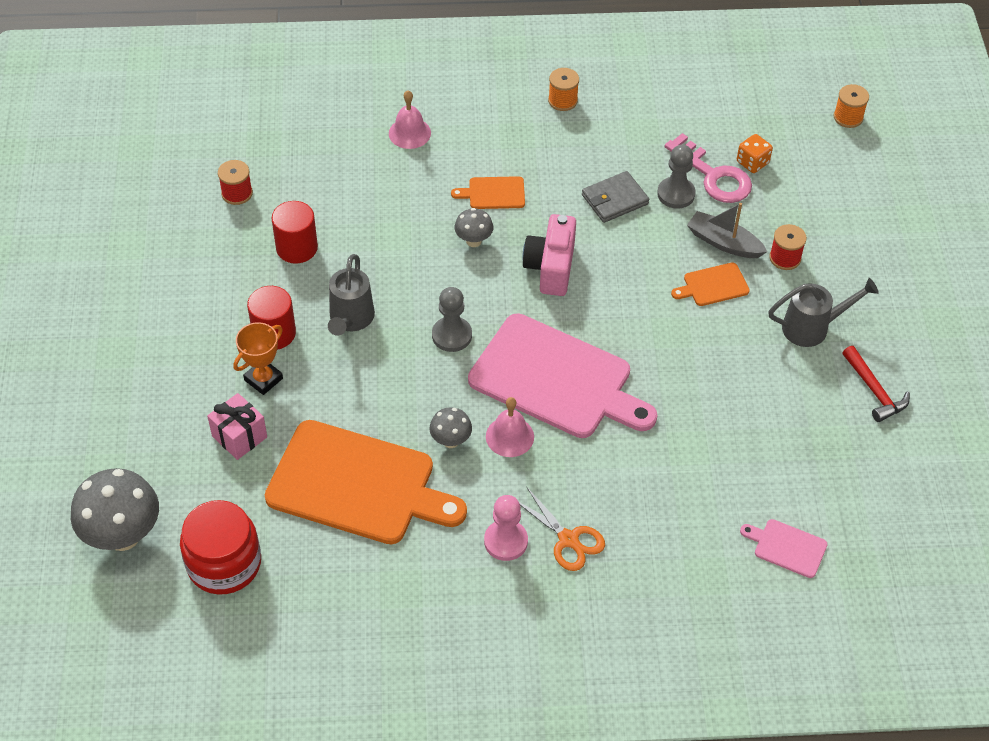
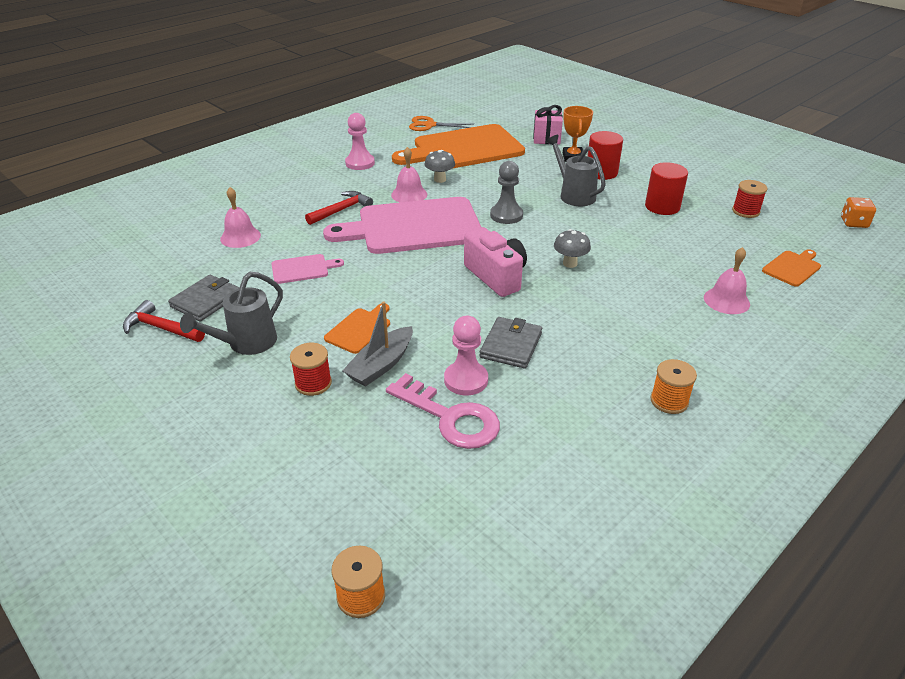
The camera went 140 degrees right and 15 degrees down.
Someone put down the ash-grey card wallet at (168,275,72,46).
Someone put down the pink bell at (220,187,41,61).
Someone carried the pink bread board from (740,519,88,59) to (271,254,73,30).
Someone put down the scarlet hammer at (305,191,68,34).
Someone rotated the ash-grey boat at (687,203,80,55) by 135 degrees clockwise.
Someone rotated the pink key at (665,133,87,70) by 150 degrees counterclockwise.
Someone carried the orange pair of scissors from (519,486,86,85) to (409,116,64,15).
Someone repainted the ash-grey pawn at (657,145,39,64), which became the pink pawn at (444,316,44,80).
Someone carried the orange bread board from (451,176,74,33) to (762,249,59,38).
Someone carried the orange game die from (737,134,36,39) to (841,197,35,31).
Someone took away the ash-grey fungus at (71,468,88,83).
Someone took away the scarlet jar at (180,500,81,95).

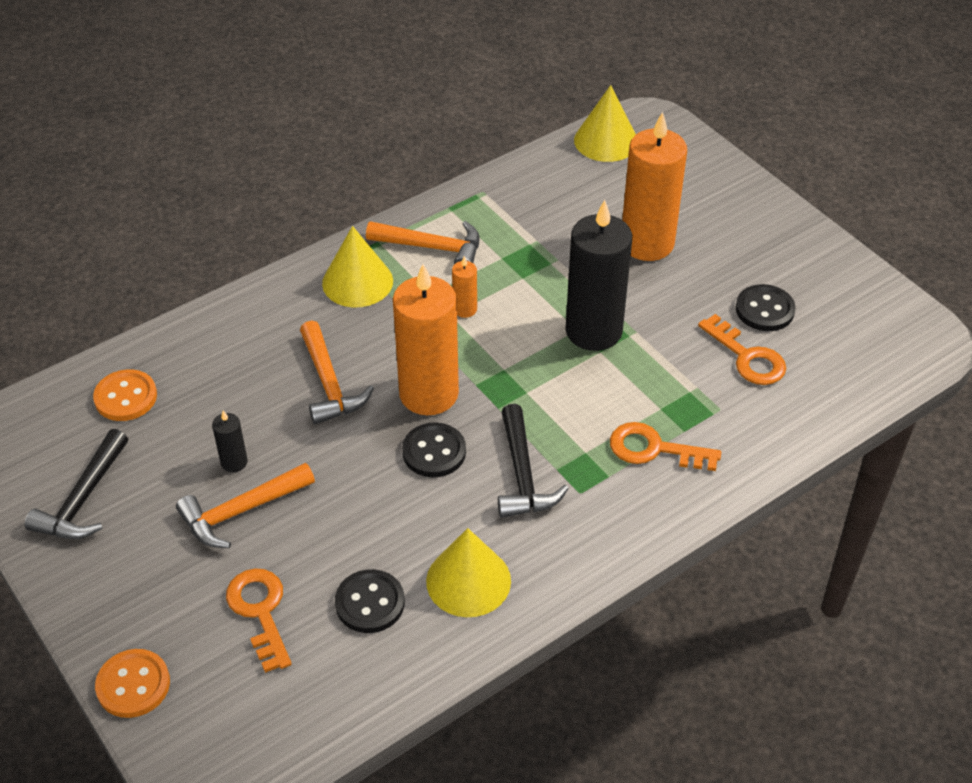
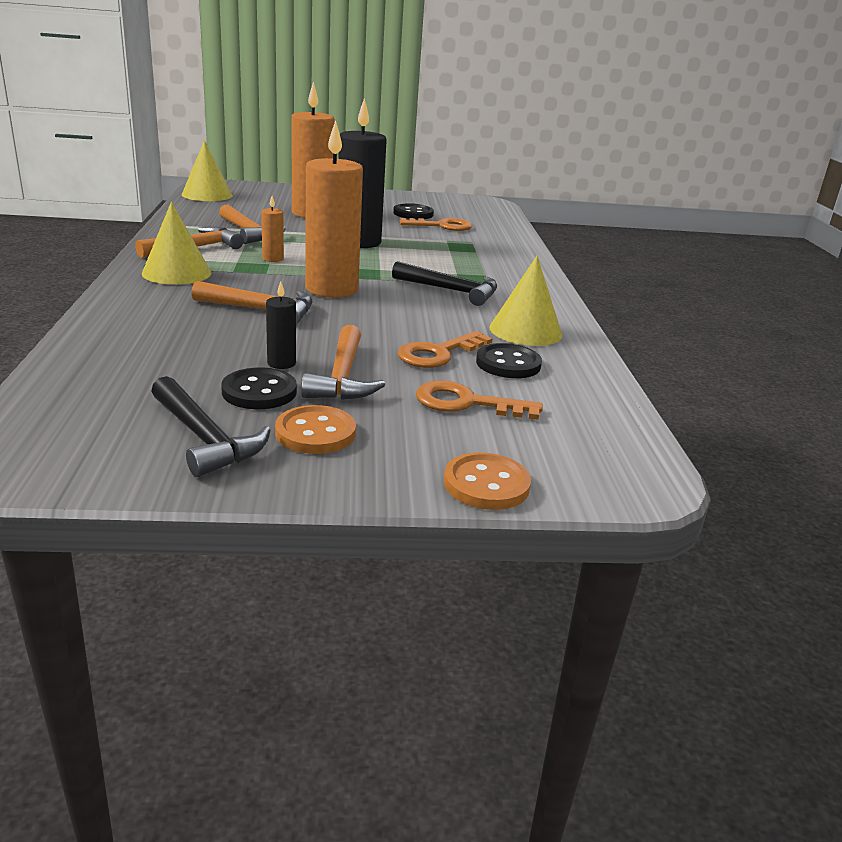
The camera went 60 degrees left and 20 degrees down.
Someone put down the orange hammer at (219,205,67,39).
Someone carried the ebony button from (402,422,64,55) to (221,367,76,42).
Someone carried the orange button from (93,369,64,52) to (275,405,81,49).
Someone carried the orange key from (610,422,111,49) to (398,331,95,37).

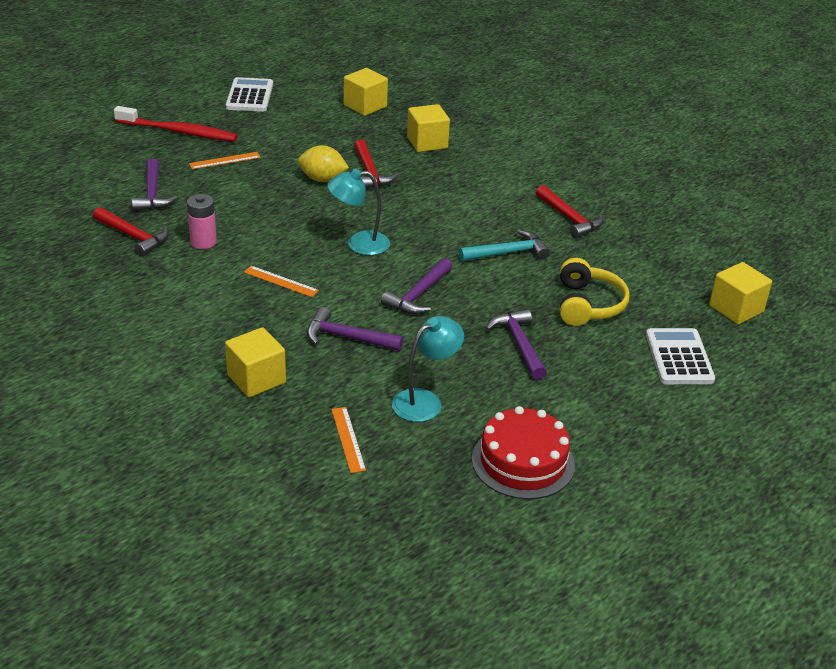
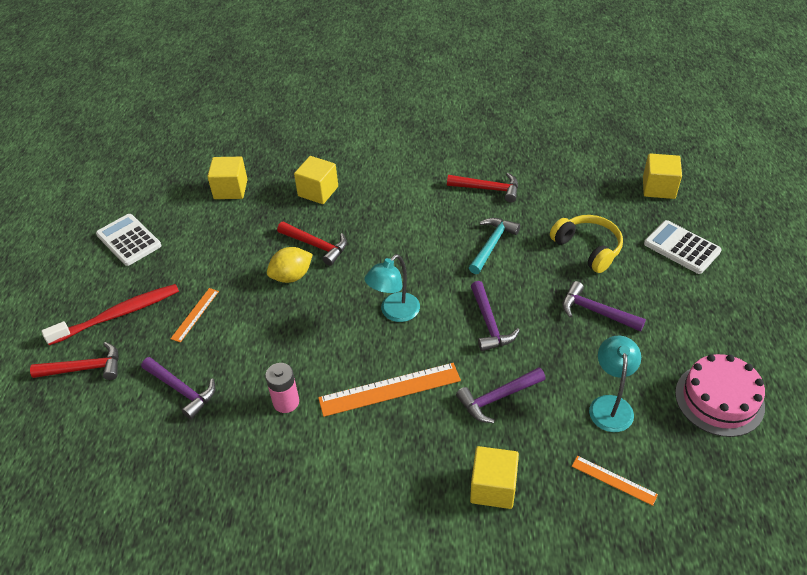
The camera went 40 degrees left and 10 degrees up.
Someone carried the scarlet hammer from (93,207,76,50) to (30,342,89,38).
Someone scaled the orange measuring stick at (244,266,75,31) by 1.82.
Someone repainted the scarlet cake at (472,406,103,93), which became the pink cake at (675,354,90,83).

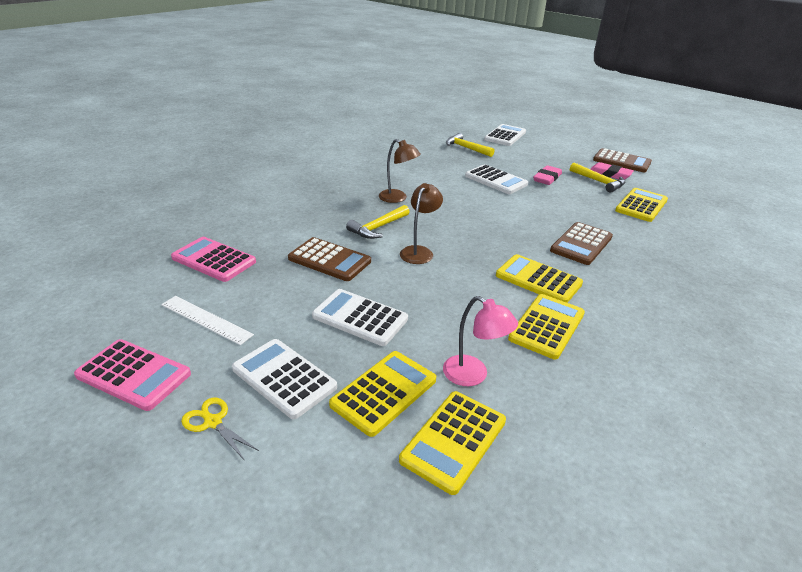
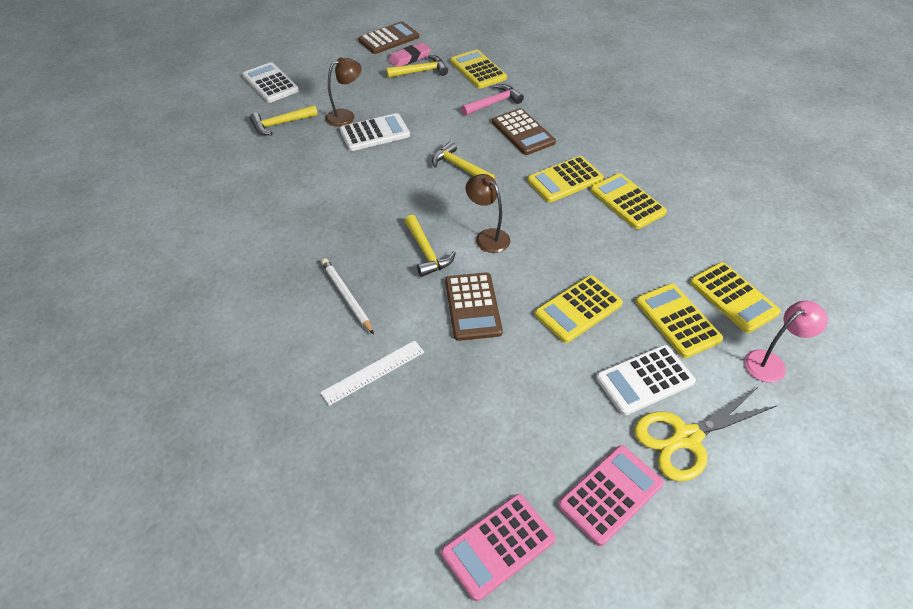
The camera went 65 degrees left and 15 degrees up.
Someone carried the pure white measuring stick from (161,296,93,49) to (320,340,104,66).
Someone put down the pure white pencil at (321,258,53,76).
Someone carried the brown desk lamp from (379,139,42,64) to (326,57,36,70).
Someone put down the yellow hammer at (432,141,63,38).
Someone carried the pink pocket calculator from (171,237,85,45) to (441,494,115,107).
Someone rotated the brown pocket calculator at (288,237,83,44) by 120 degrees clockwise.
Someone put down the pink hammer at (461,84,63,32).
Someone repainted the pure white pocket calculator at (312,289,96,57), which became the yellow pocket calculator at (535,275,88,68).
Someone scaled the yellow pair of scissors at (181,398,78,63) by 1.96.
Someone carried the pink desk lamp from (443,296,75,90) to (744,301,84,82).
Someone took away the pink eraser at (533,165,29,20).

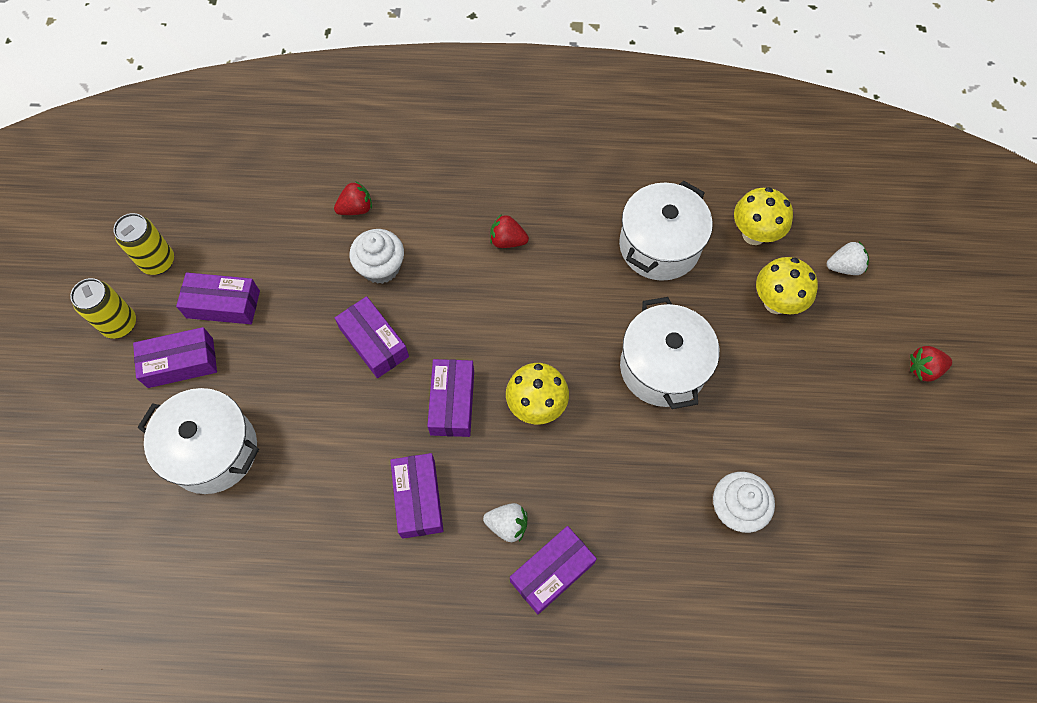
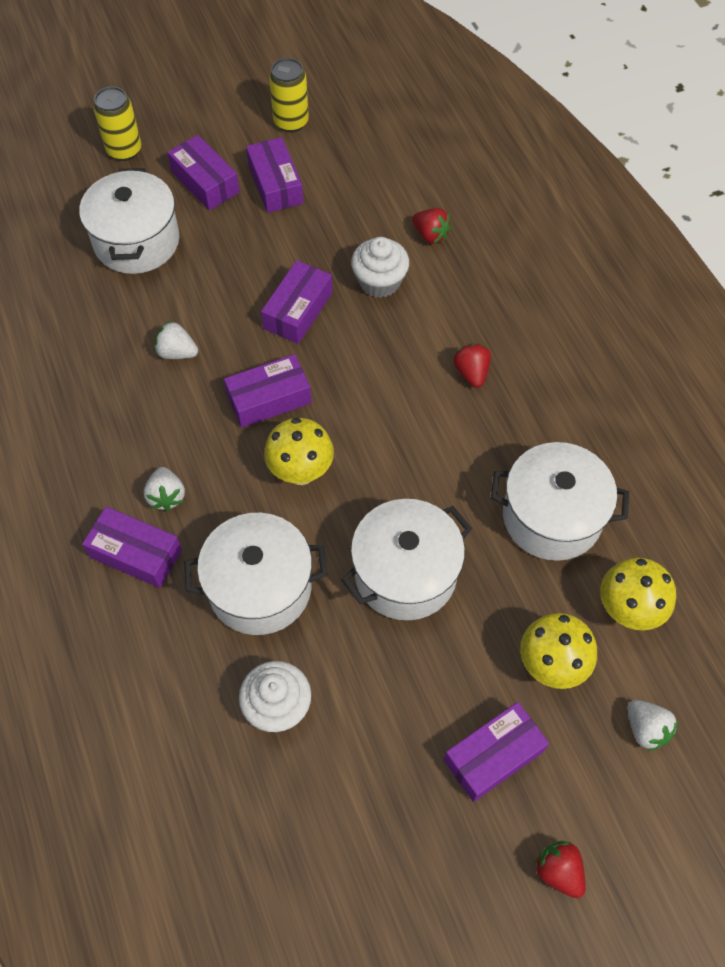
The camera went 65 degrees right and 5 degrees down.
Someone carried the yellow can from (70,278,66,61) to (93,87,48,74).
Someone put down the pure white toy strawberry at (154,321,44,38).
Someone put down the pure white cooking pot at (184,513,143,122).
Someone carried the violet parcel from (390,453,54,86) to (444,702,105,100).

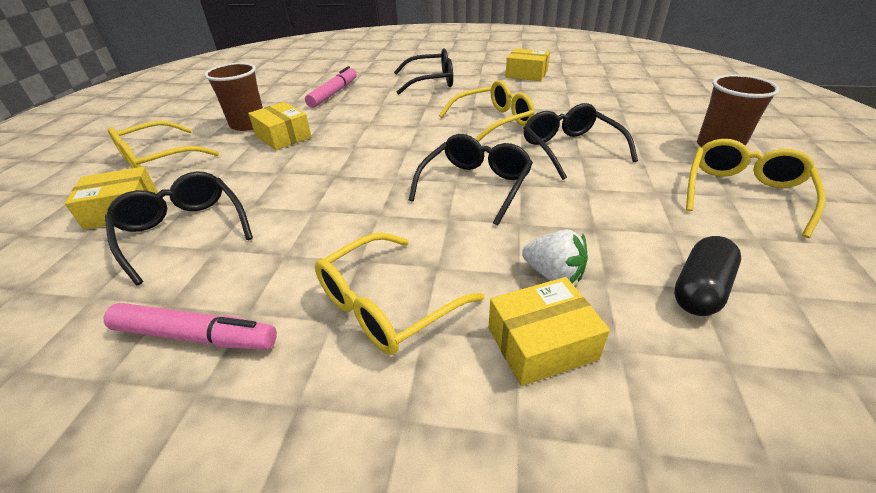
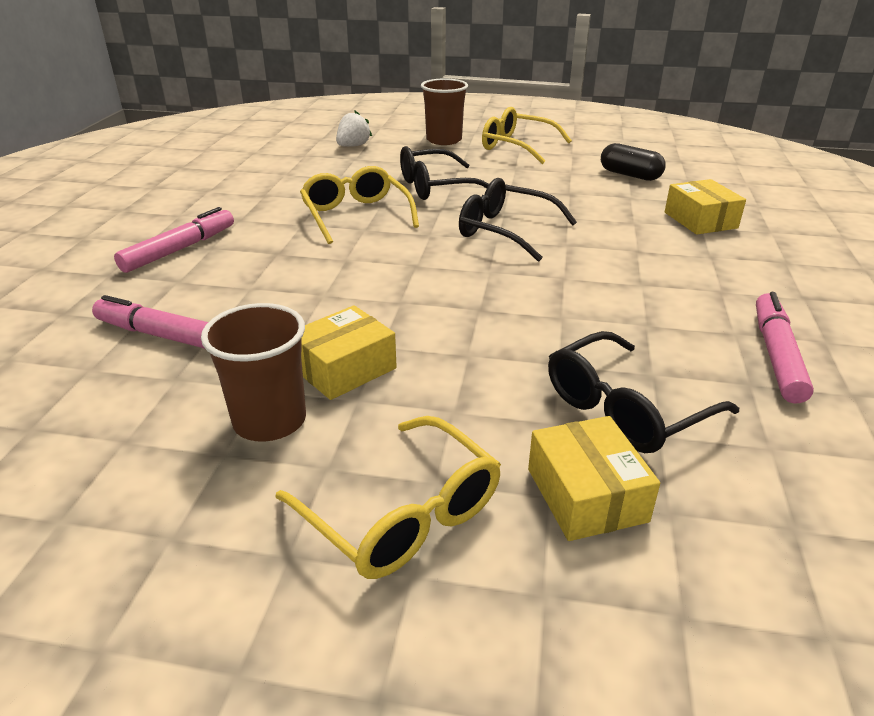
The camera went 90 degrees left and 5 degrees down.
Someone swapped the ebony eyeglasses at (394,48,59,47) for the pink felt pen at (114,207,120,66).
Someone carried the pure white toy strawberry from (522,230,66,53) to (336,110,36,37).
Someone took away the yellow eyeglasses at (315,233,170,122).
Someone took away the yellow parcel at (505,48,45,33).

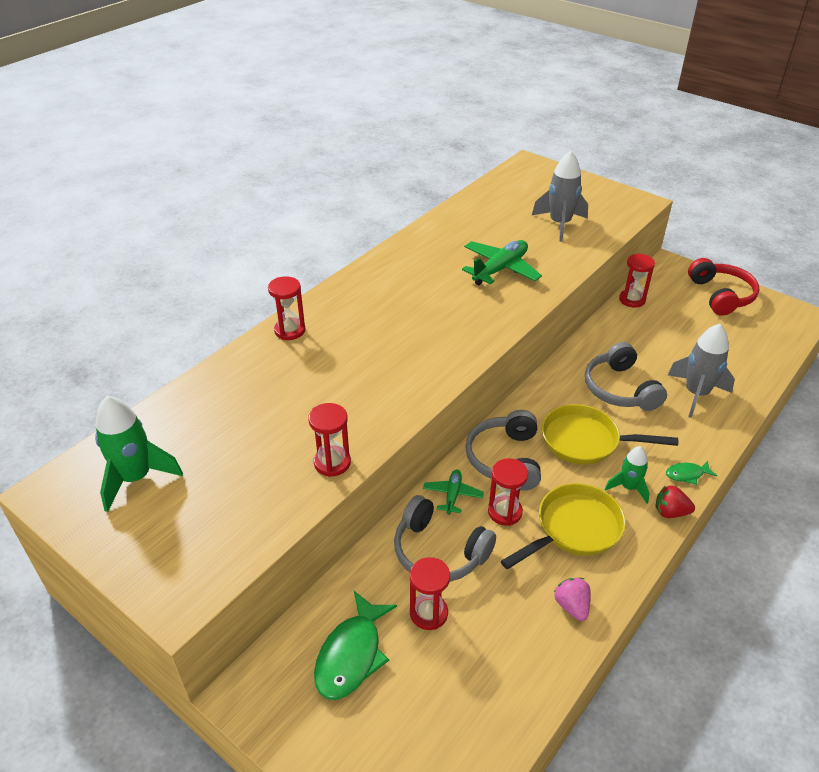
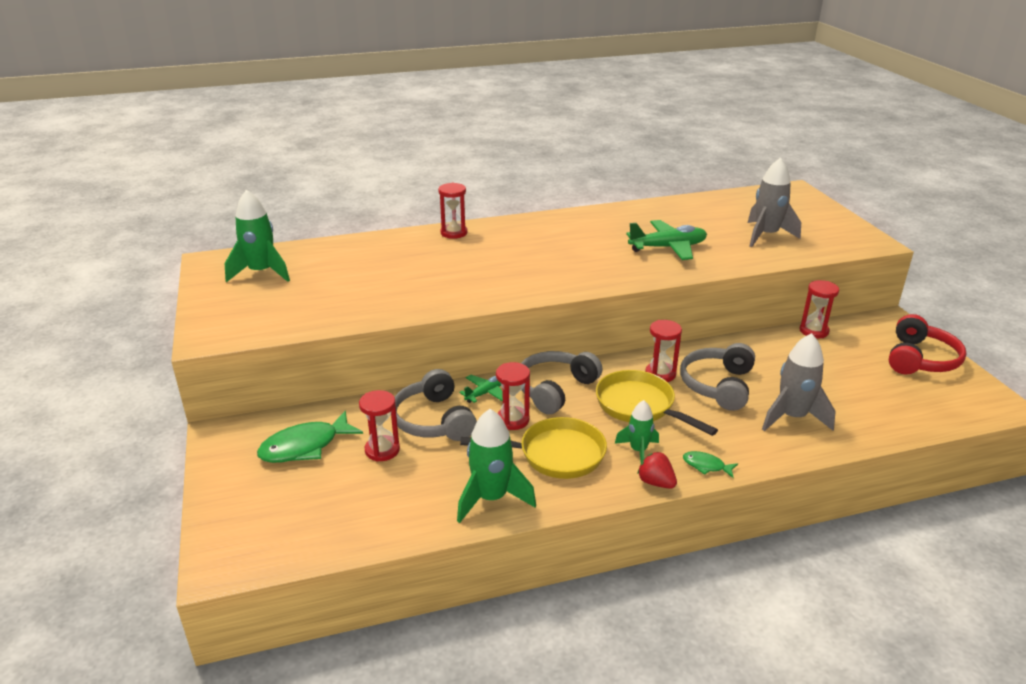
The camera went 35 degrees right and 10 degrees down.
Someone swapped the pink toy strawberry at (554,578,37,43) for the green rocket at (457,409,79,114).
Someone carried the scarlet sand timer from (308,403,43,74) to (645,320,37,62).

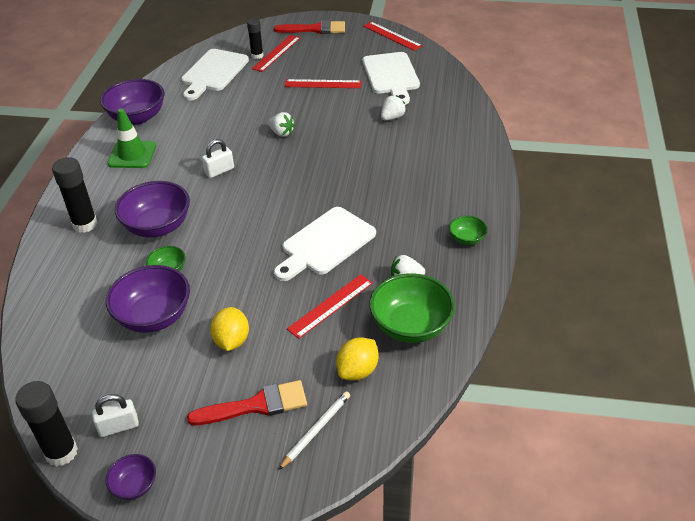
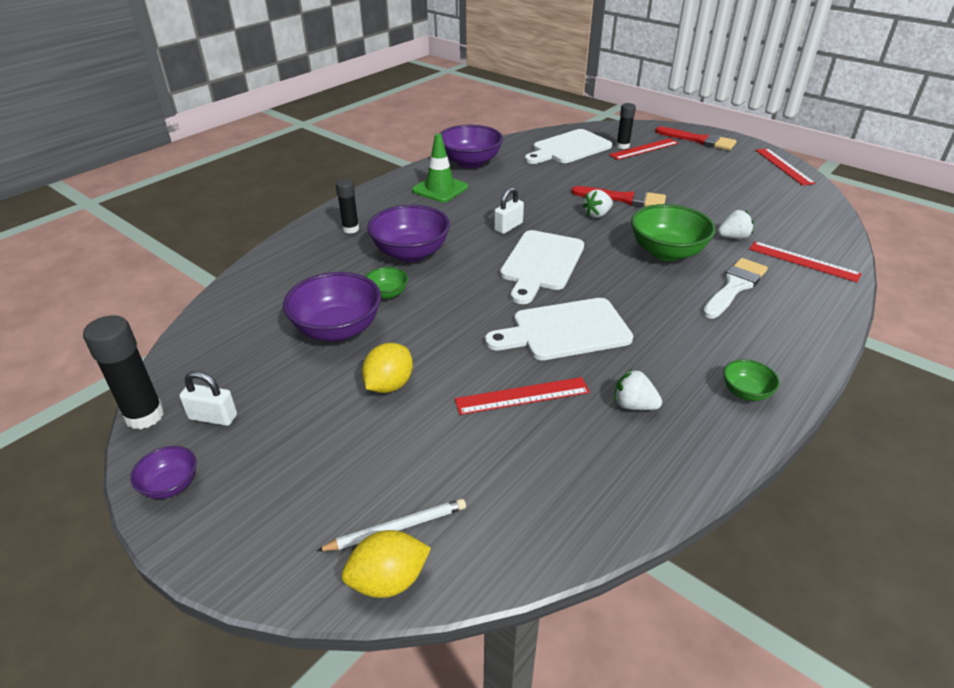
The camera went 30 degrees right and 5 degrees down.
Someone scaled the ebony stick of glue at (52,157,45,76) by 0.64.
Someone carried the yellow toy lemon from (336,337,42,44) to (342,530,89,68).
Someone rotated the pure white lock at (202,139,32,39) by 45 degrees counterclockwise.
Someone carried the pure white bread board from (362,52,58,53) to (500,230,84,74).
Someone carried the scarlet brush from (187,380,120,45) to (571,186,95,21).
Someone rotated the pure white toy strawberry at (268,112,27,25) by 75 degrees clockwise.
Someone carried the green bowl from (369,273,86,70) to (631,204,85,57).
Someone put down the pure white brush at (703,258,65,60).
Someone carried the scarlet measuring stick from (285,79,76,9) to (749,241,113,41).

